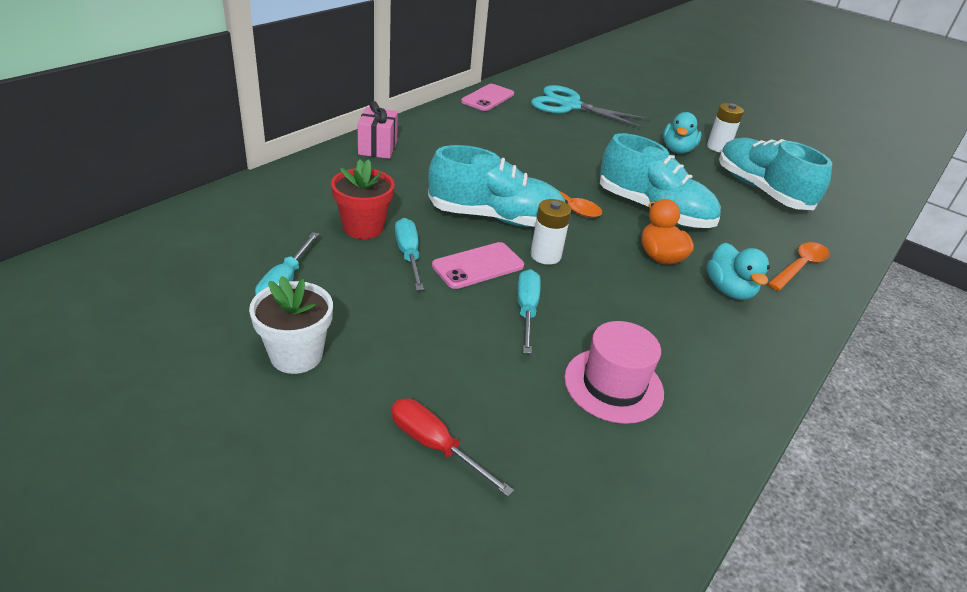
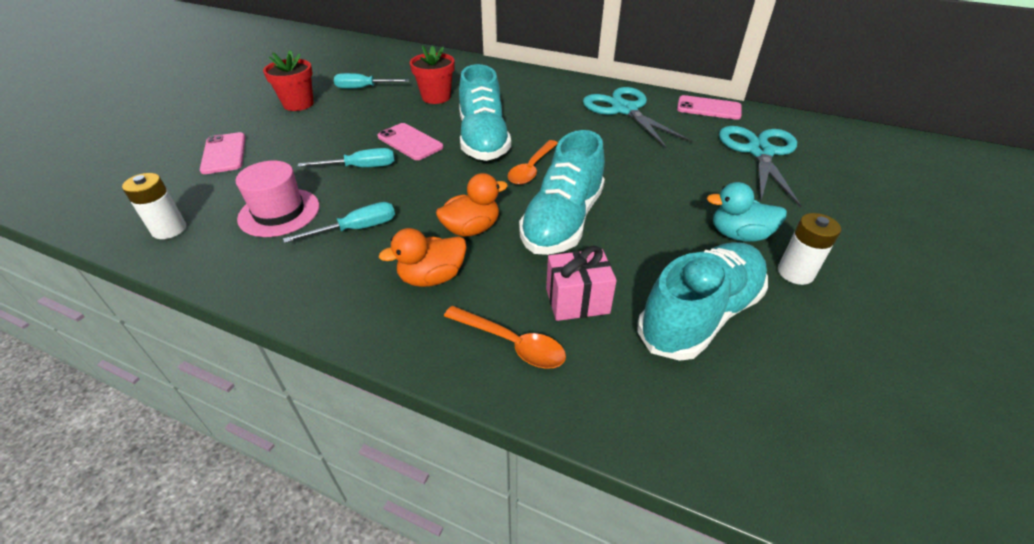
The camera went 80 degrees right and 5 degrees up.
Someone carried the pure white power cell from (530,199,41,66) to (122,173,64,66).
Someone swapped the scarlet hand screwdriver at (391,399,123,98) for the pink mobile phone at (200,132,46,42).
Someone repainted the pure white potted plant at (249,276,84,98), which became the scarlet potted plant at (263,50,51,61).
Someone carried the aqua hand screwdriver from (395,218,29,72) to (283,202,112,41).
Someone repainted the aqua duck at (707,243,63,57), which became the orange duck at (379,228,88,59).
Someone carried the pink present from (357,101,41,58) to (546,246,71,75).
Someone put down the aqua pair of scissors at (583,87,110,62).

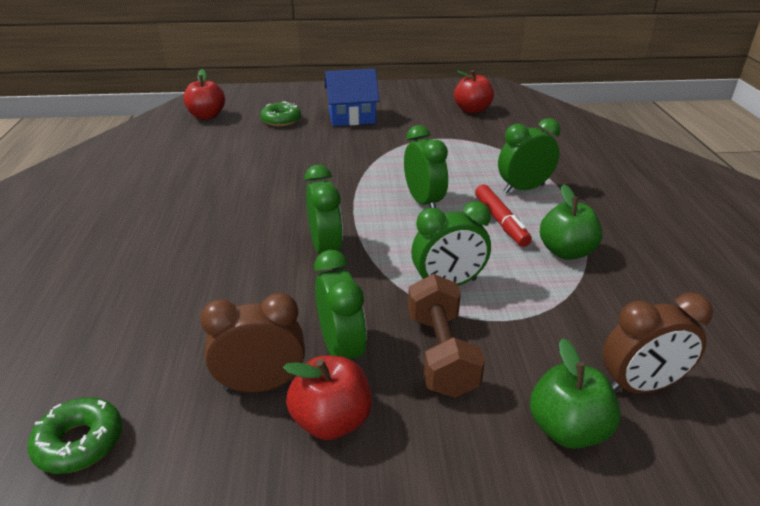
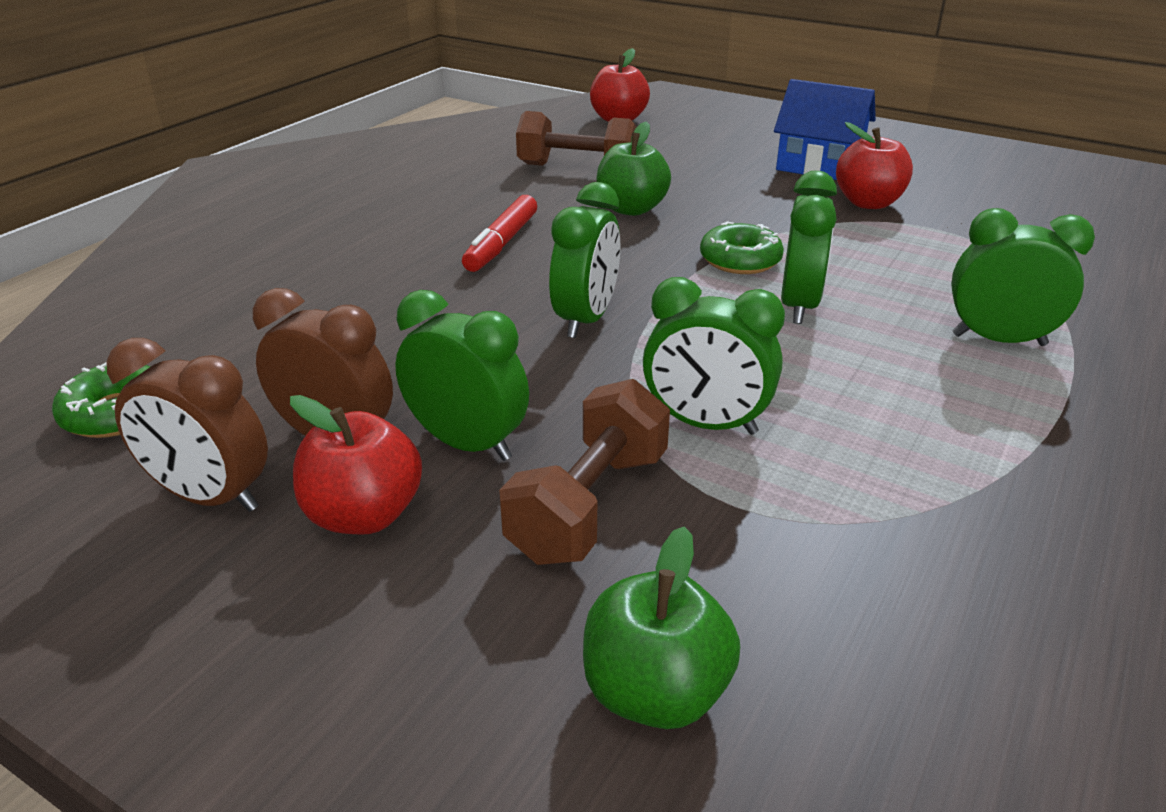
The camera went 35 degrees right and 0 degrees up.
Someone carried the brown alarm clock from (602,292,111,101) to (107,338,161,174).
Someone rotated the green alarm clock at (314,250,53,111) by 75 degrees counterclockwise.
Someone carried the scarlet felt pen from (475,185,57,62) to (462,195,75,77).
Someone put down the brown hand weight at (516,111,121,55).
Someone carried the green toy apple from (540,184,62,76) to (596,122,75,94).
Someone carried the green donut from (260,101,41,25) to (700,221,84,53).
Someone carried the scarlet toy apple from (454,70,40,43) to (836,122,77,87).

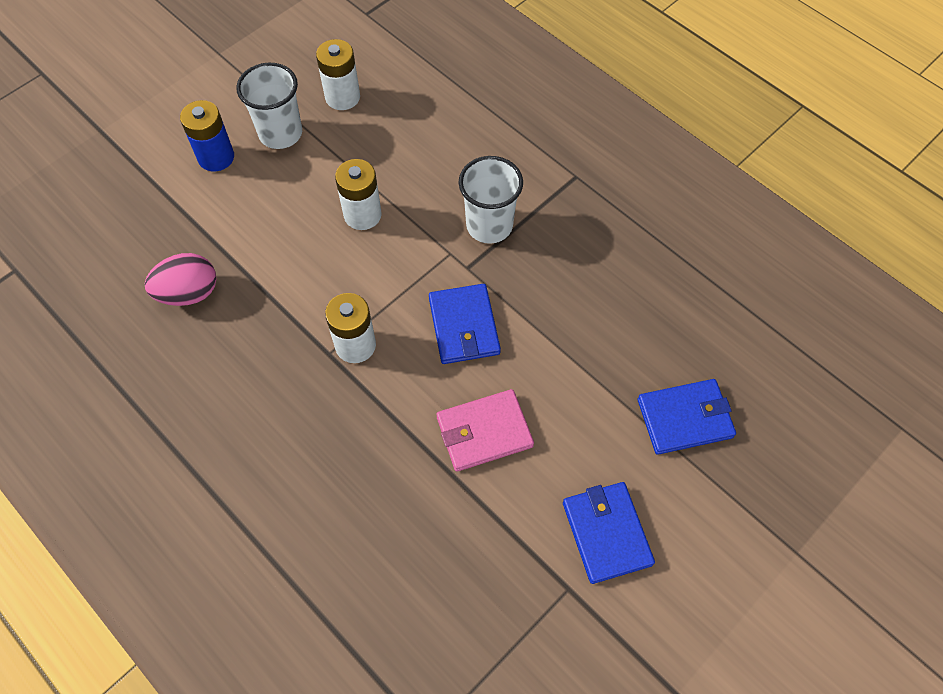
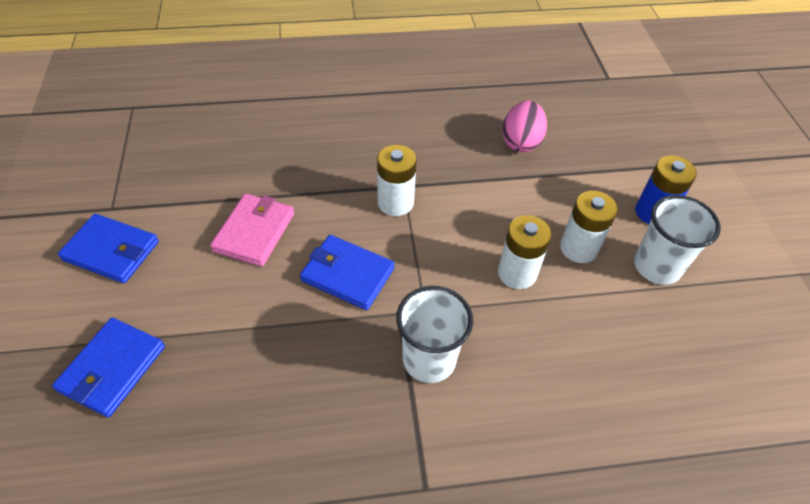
The camera went 125 degrees right and 10 degrees down.
Someone carried the pure white power cell from (316,39,44,71) to (560,191,58,72).

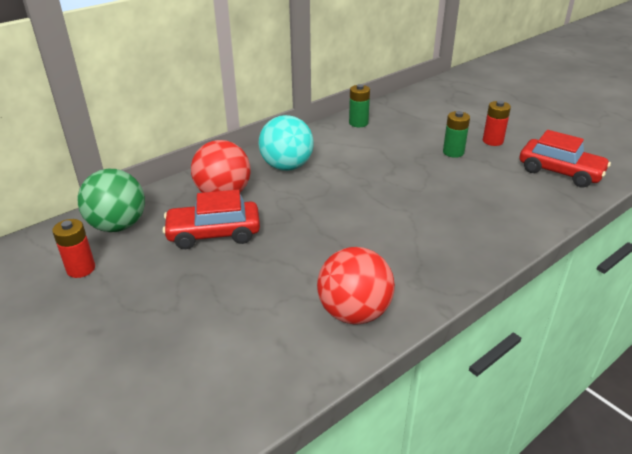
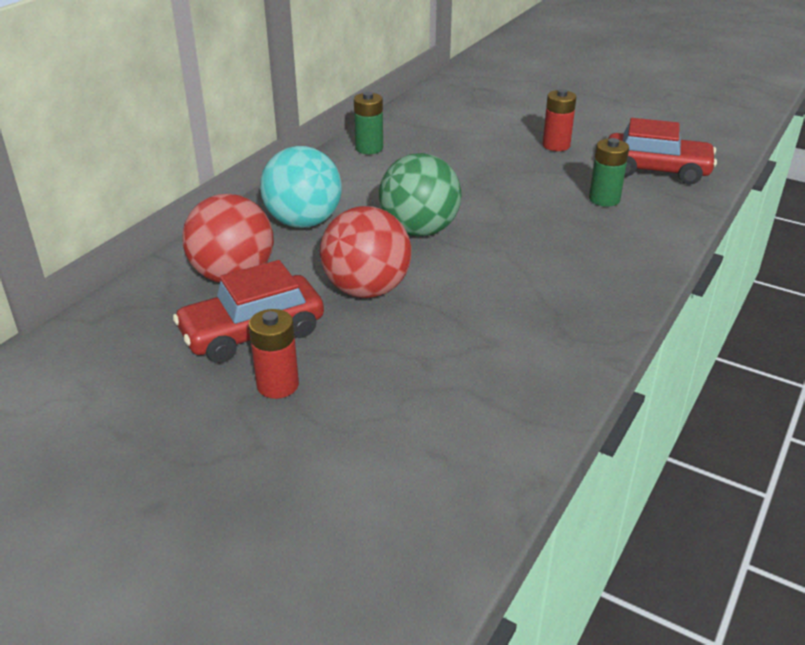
The camera went 20 degrees left and 0 degrees up.
Someone carried the scarlet power cell from (52,219,43,59) to (249,309,50,90).
Someone carried the scarlet play ball from (317,247,78,78) to (320,206,91,92).
Someone carried the green play ball from (78,169,67,63) to (379,153,82,84).
Someone carried the green power cell from (443,111,27,47) to (589,138,40,69).

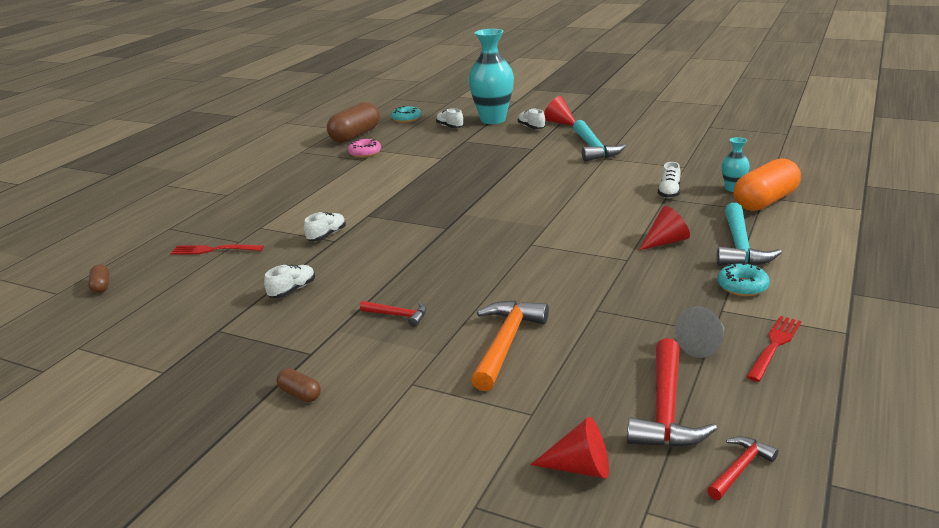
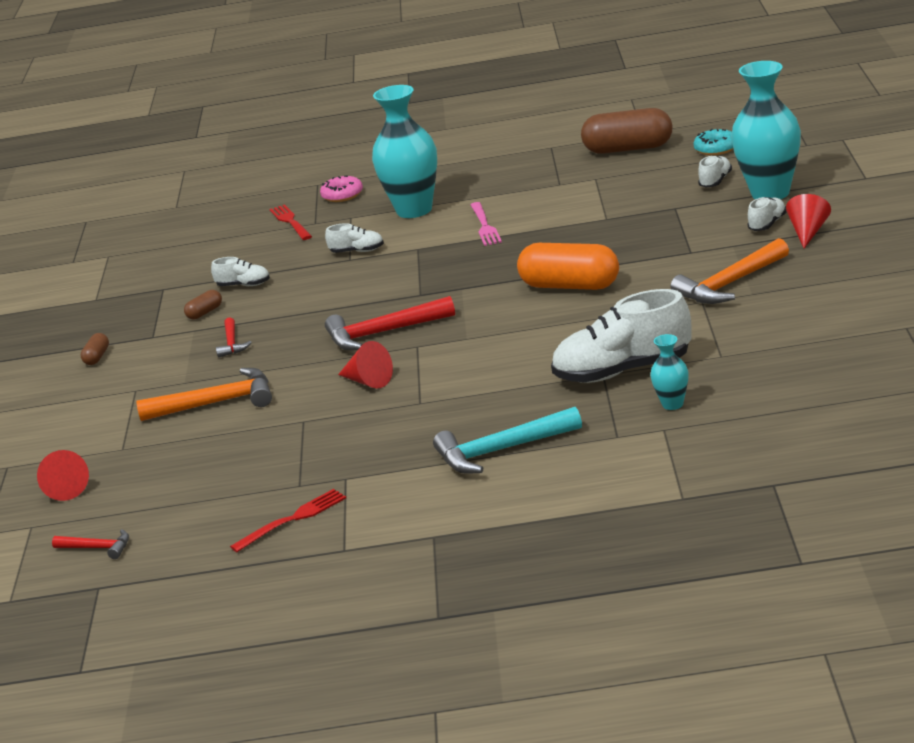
The camera went 65 degrees right and 0 degrees up.
Someone carried the brown capsule from (88,265,21,28) to (184,290,38,29).
Someone rotated the scarlet dinner fork at (746,316,55,66) by 45 degrees counterclockwise.
Someone carried the pink donut from (348,139,33,19) to (320,176,43,26).
Someone carried the scarlet hammer from (627,338,90,109) to (325,296,130,54).
Someone carried the scarlet cone from (639,206,51,44) to (338,341,55,48).
Someone put down the aqua flower vase at (372,85,65,133).
Someone put down the pink dinner fork at (470,202,32,44).
Someone carried the orange capsule from (733,158,68,53) to (517,243,102,47).
Someone scaled the pure white shoe at (658,162,23,36) by 2.14.
Someone repainted the aqua hammer at (573,120,53,41), which became the orange hammer at (670,238,119,66).
Someone took away the ash-grey cone at (675,306,50,52).
Someone took away the aqua donut at (717,263,53,33).

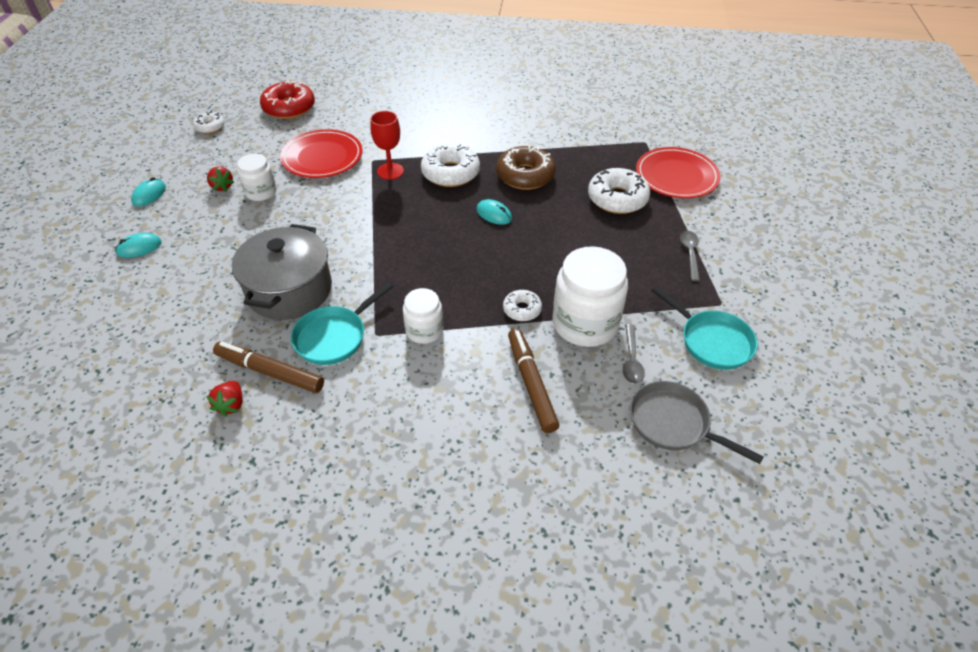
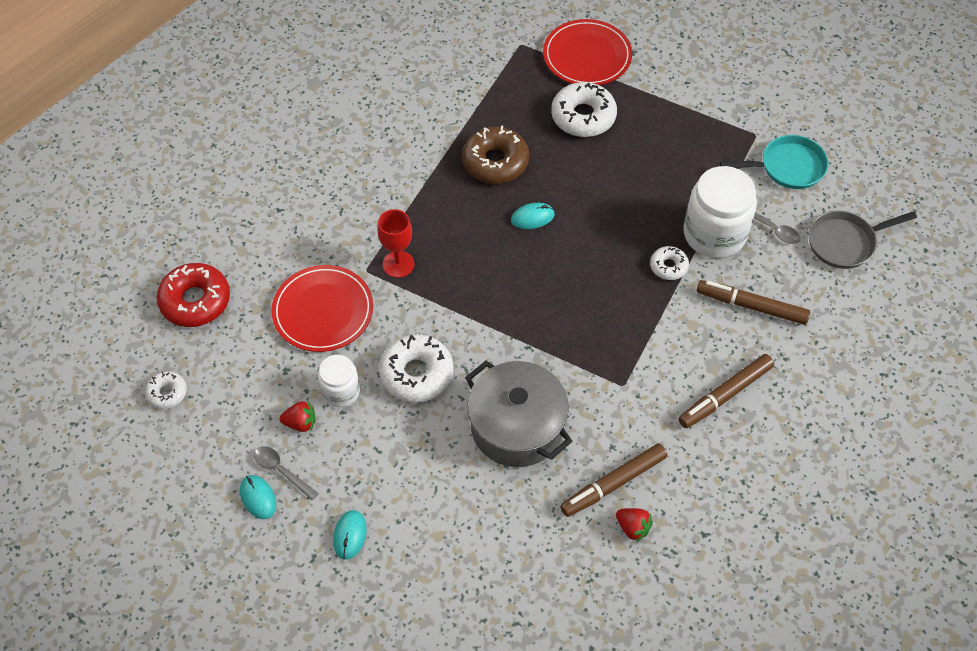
The camera went 55 degrees left and 10 degrees up.
Someone carried the ash-grey tablespoon from (680,231,20,50) to (254,446,65,54).
Someone carried the pure white donut from (421,143,59,44) to (379,334,75,69).
Someone put down the brown felt pen at (678,354,96,74).
Someone took away the aqua skillet at (291,282,103,83).
Someone took away the pure white jar at (403,288,40,56).

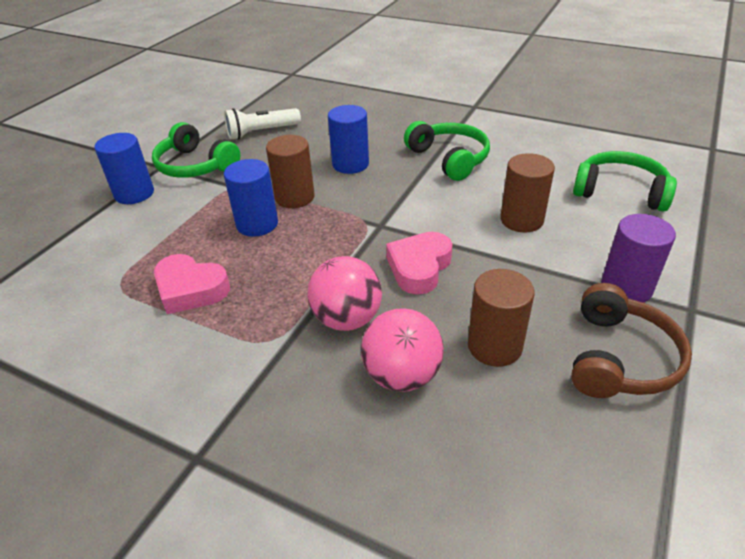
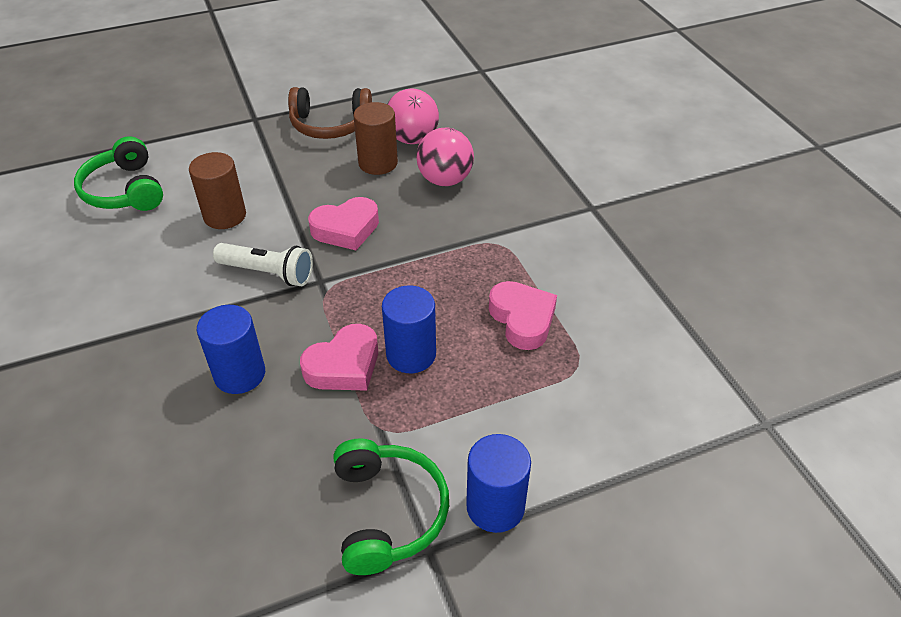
The camera went 140 degrees left and 5 degrees up.
Someone carried the pure white flashlight from (224,108,77,32) to (213,243,100,43).
Someone rotated the brown headset at (571,283,121,115) by 150 degrees counterclockwise.
Someone swapped the brown cylinder at (266,135,49,73) for the pink heart at (300,324,78,67).
Someone carried the pink play ball from (307,256,75,75) to (387,88,52,56).
Someone took away the green headset at (404,121,86,60).
Someone took away the violet cylinder at (601,214,75,88).

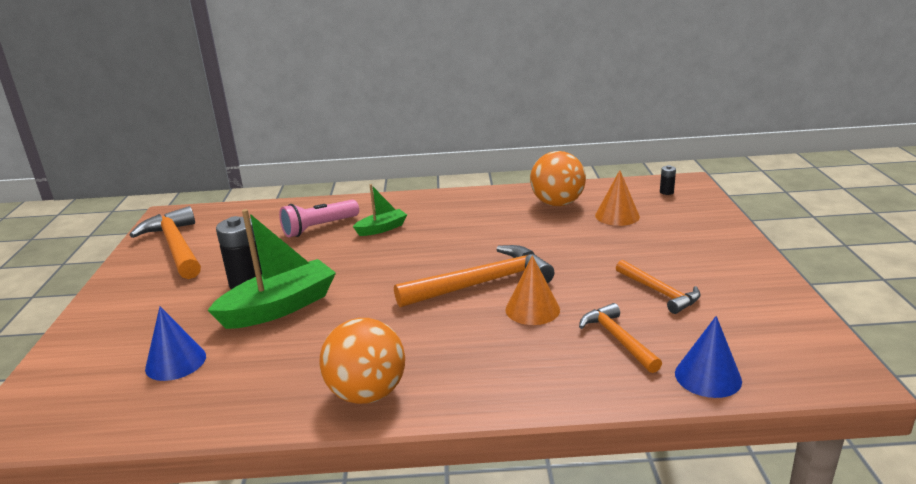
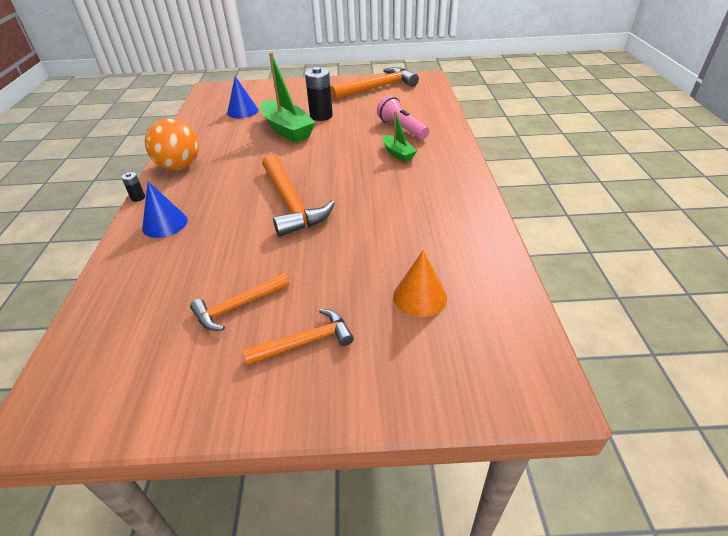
The camera went 90 degrees right and 15 degrees up.
Someone carried the ebony power cell from (660,165,16,30) to (122,172,23,30).
Someone carried the royal blue cone from (675,316,67,82) to (142,181,46,57).
Someone carried the orange hammer from (579,303,83,70) to (243,309,111,56).
Someone took away the orange cone at (506,255,54,70).
Someone took away the orange play ball at (530,151,56,55).

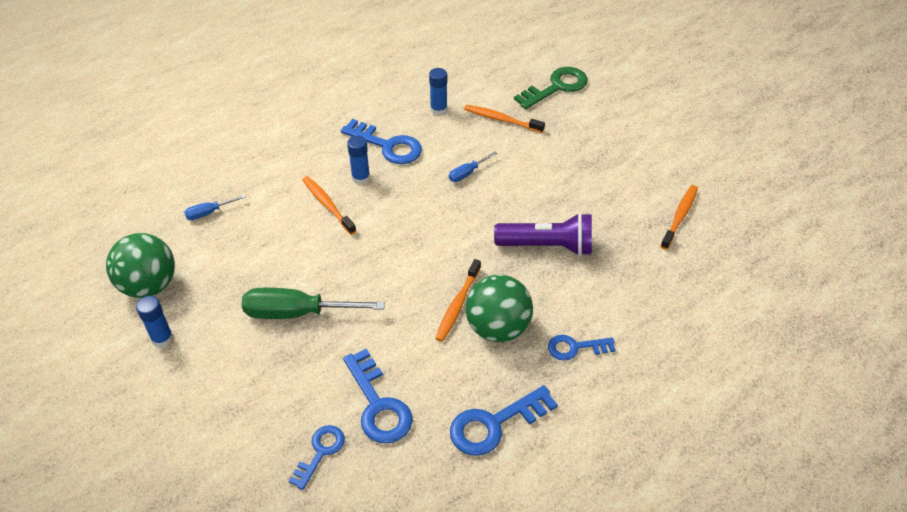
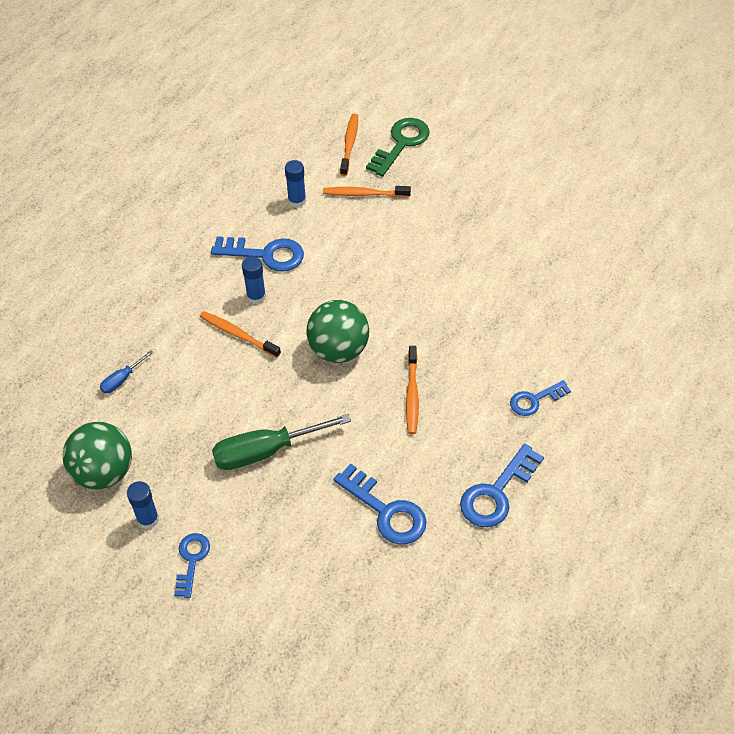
The camera went 20 degrees left and 5 degrees up.
Someone carried the royal blue key from (289,425,56,65) to (174,533,36,65).
Someone carried the green play ball from (465,275,68,67) to (307,300,62,63).
Someone carried the orange dental brush from (660,185,38,65) to (340,114,18,62).
Someone took away the royal blue hand screwdriver at (449,152,48,30).
Someone took away the violet flashlight at (494,213,98,43).

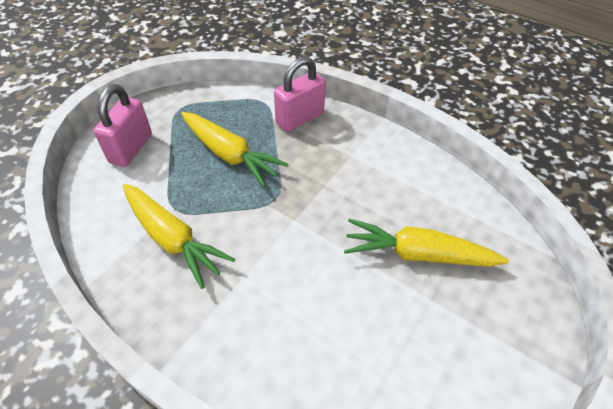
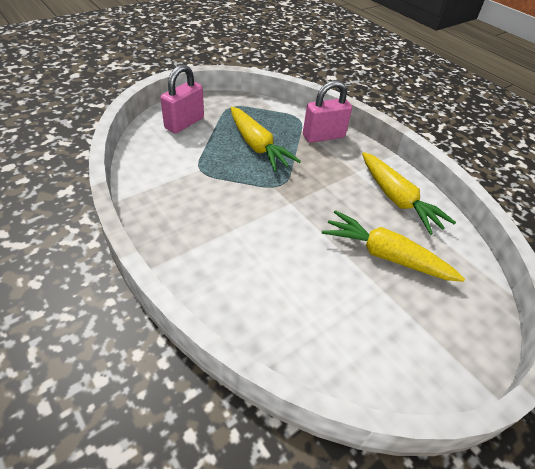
The camera went 15 degrees right and 5 degrees down.
Someone carried the yellow root vegetable from (123,184,112,105) to (362,152,94,83).

